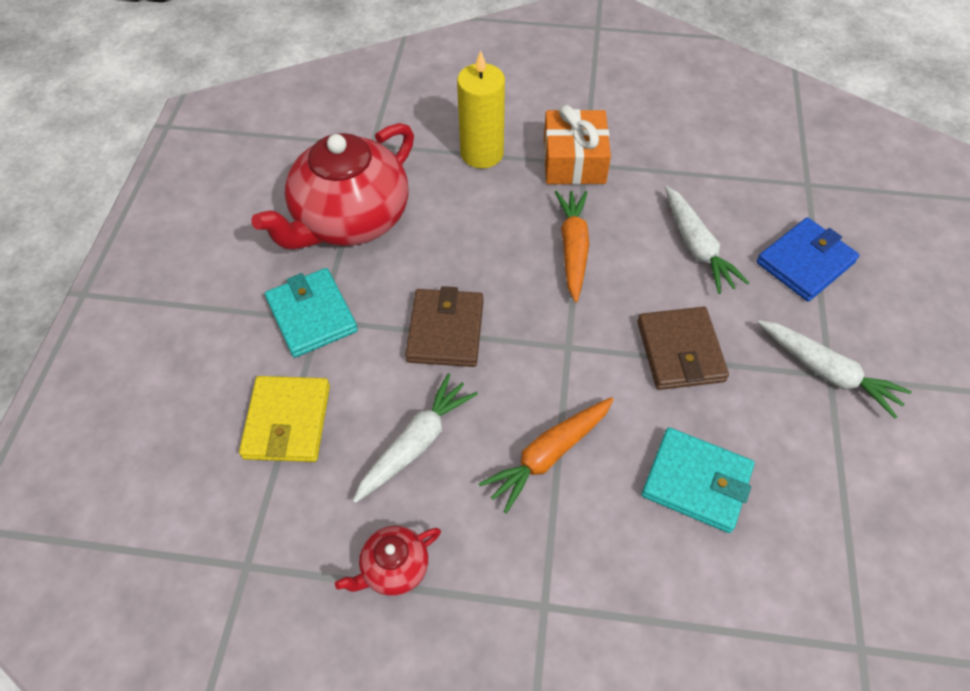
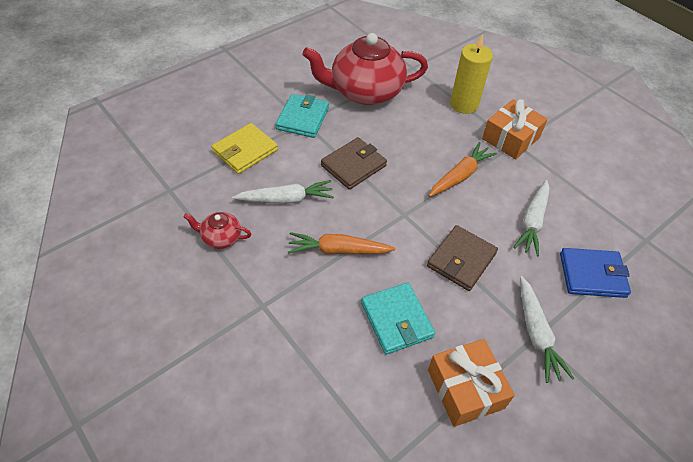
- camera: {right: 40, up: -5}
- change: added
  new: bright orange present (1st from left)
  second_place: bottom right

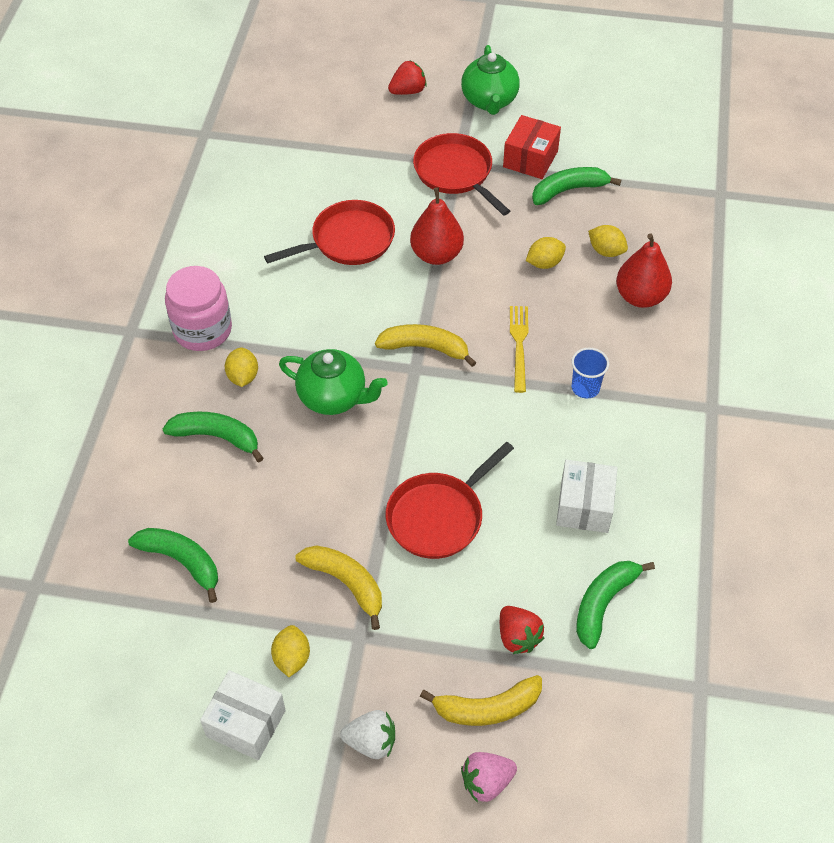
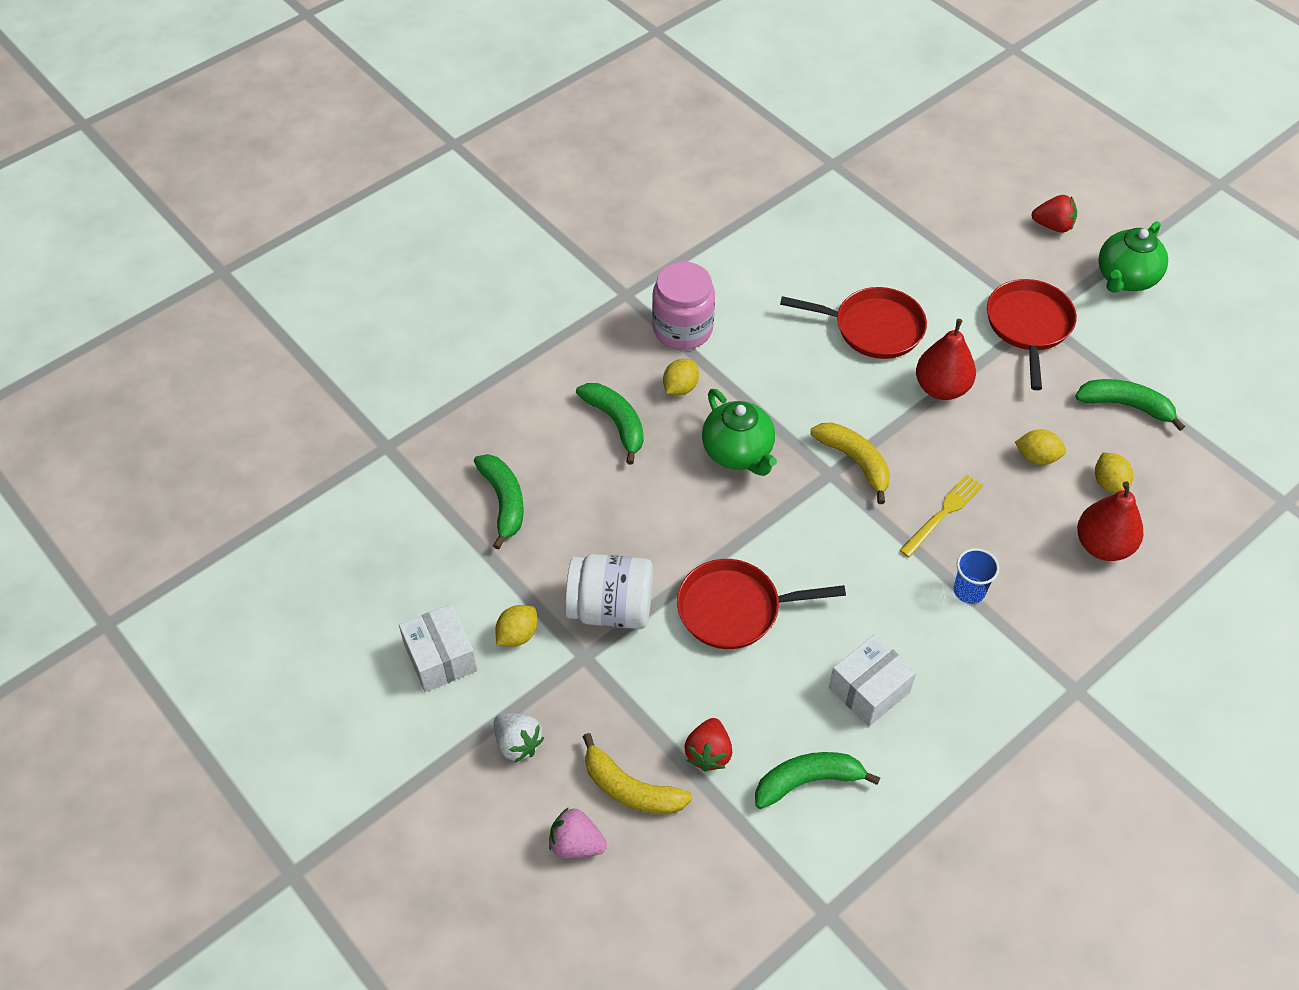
- camera: {right: 40, up: 0}
- change: replaced
  old: bright yellow banana fruit (1st from left)
  new: snow-white preserve jar
  first_place: bottom centre
  second_place: centre
- change: removed
  old: scarlet parcel
  first_place: top centre

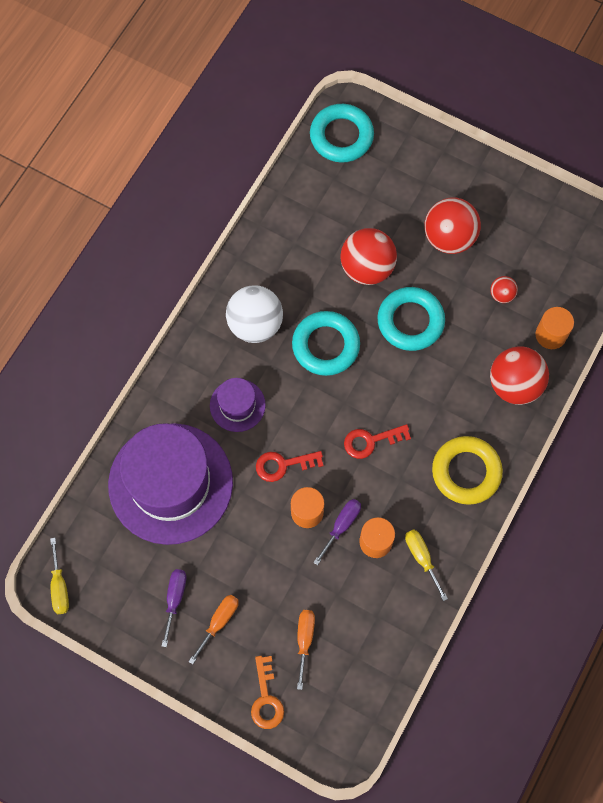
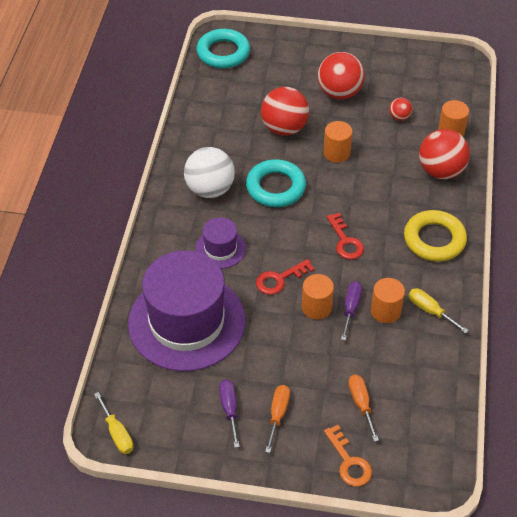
- camera: {right: -20, up: -20}
- change: replaced
  old: turquoise ring (3rd from left)
  new: bright orange cylinder shape (2nd from left)
  first_place: middle right
  second_place: top centre
- change: turned
  old: scarlet key (2nd from left)
  first_place: centre
  second_place: middle right
  degrees: -75

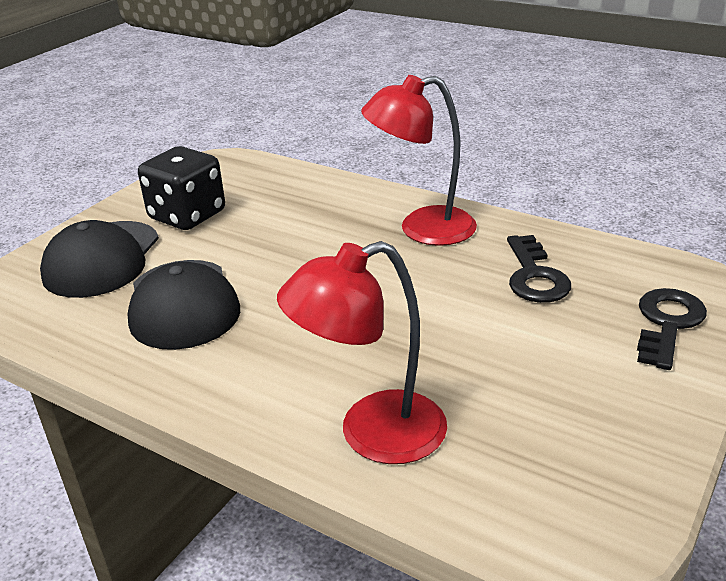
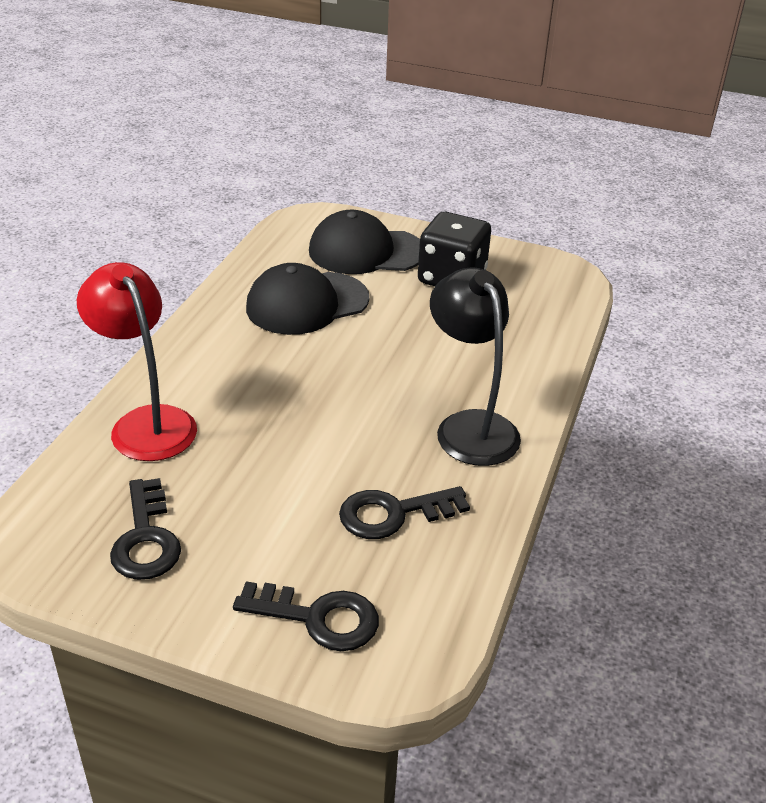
- camera: {right: 75, up: 5}
- change: added
  new: jet-black key (1st from left)
  second_place: middle left
- change: recoloured
  old: scarlet lamp (2nd from left)
  new: jet-black lamp
  first_place: top centre
  second_place: centre

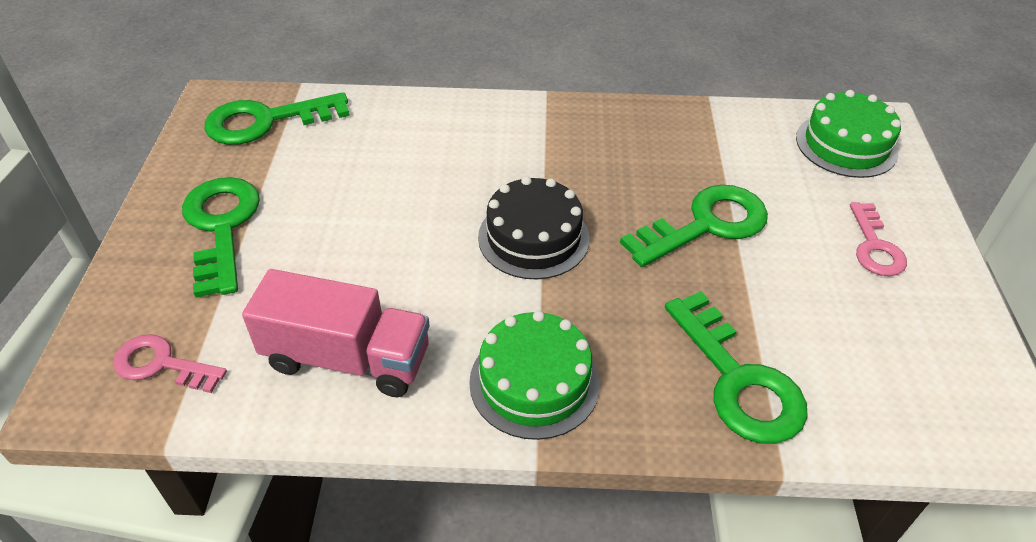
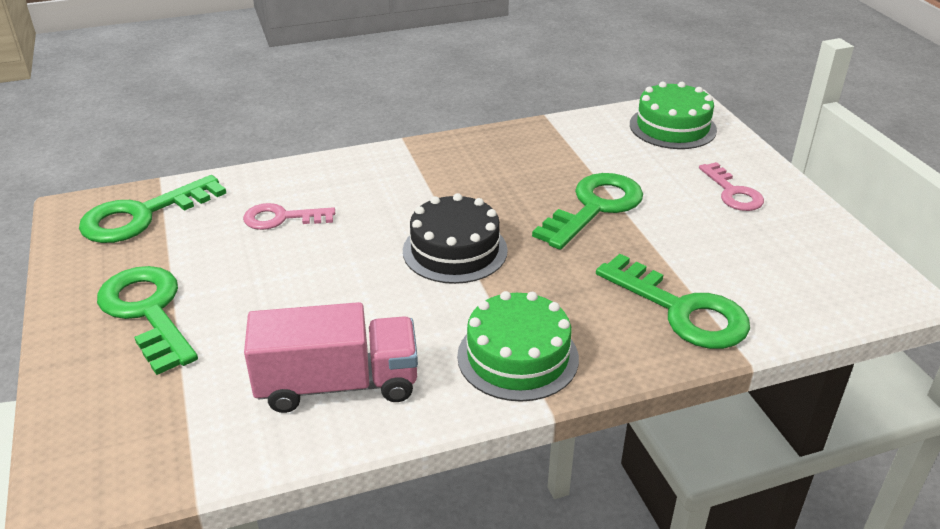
- camera: {right: -20, up: -10}
- change: moved
  old: rosy key (1st from left)
  first_place: bottom left
  second_place: middle left

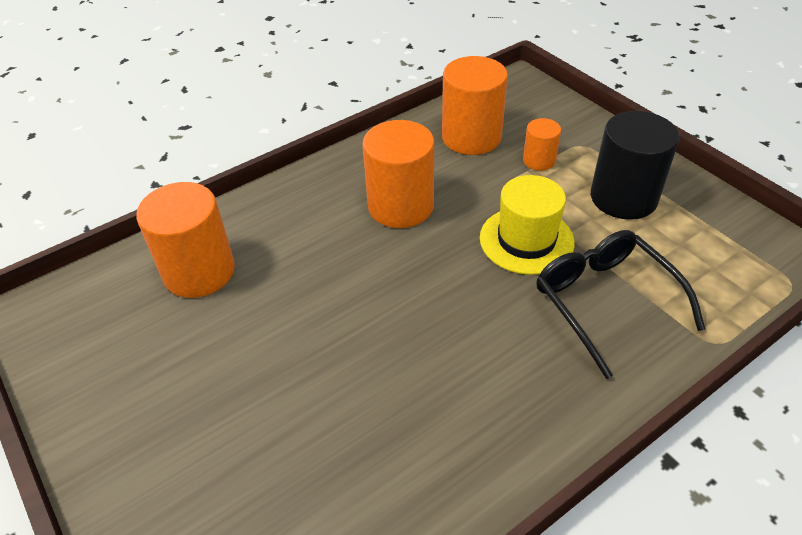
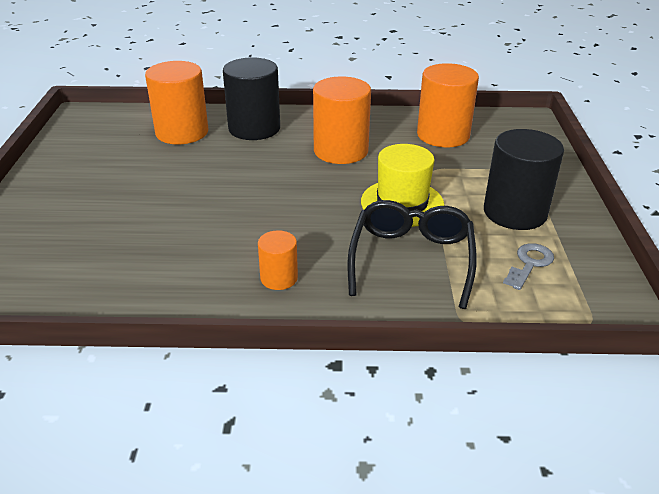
- camera: {right: 35, up: -10}
- change: added
  new: jet-black cylinder shape (1st from left)
  second_place: top centre
- change: moved
  old: bright orange cylinder shape (4th from left in the first image)
  new: bright orange cylinder shape (2nd from left)
  first_place: top right
  second_place: centre
- change: added
  new: gray key
  second_place: middle right

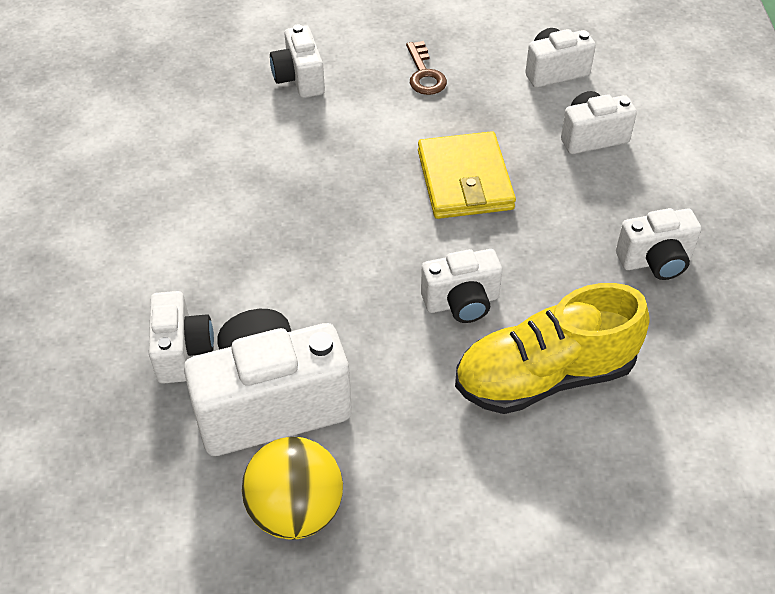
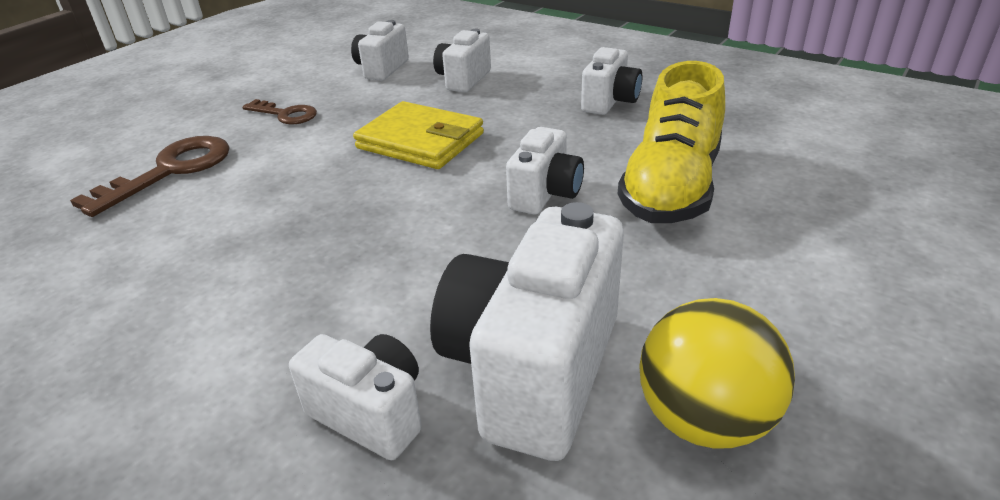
- camera: {right: -50, up: -15}
- change: replaced
  old: snow-white camera (3rd from left)
  new: dark brown key (1st from left)
  first_place: top centre
  second_place: middle left

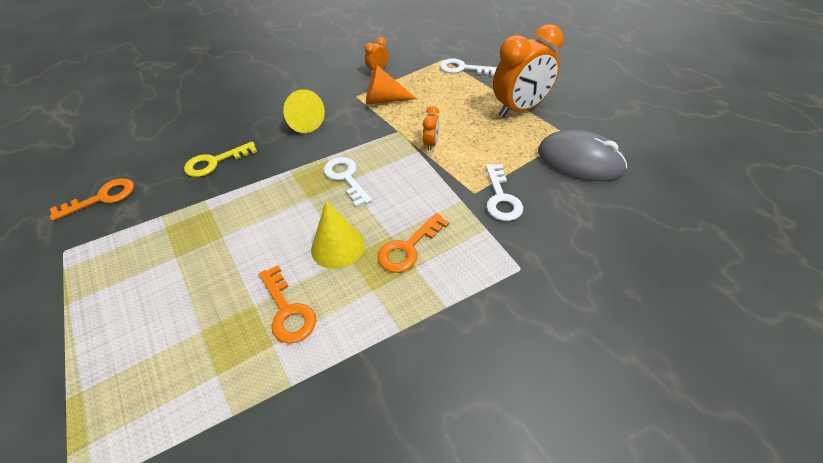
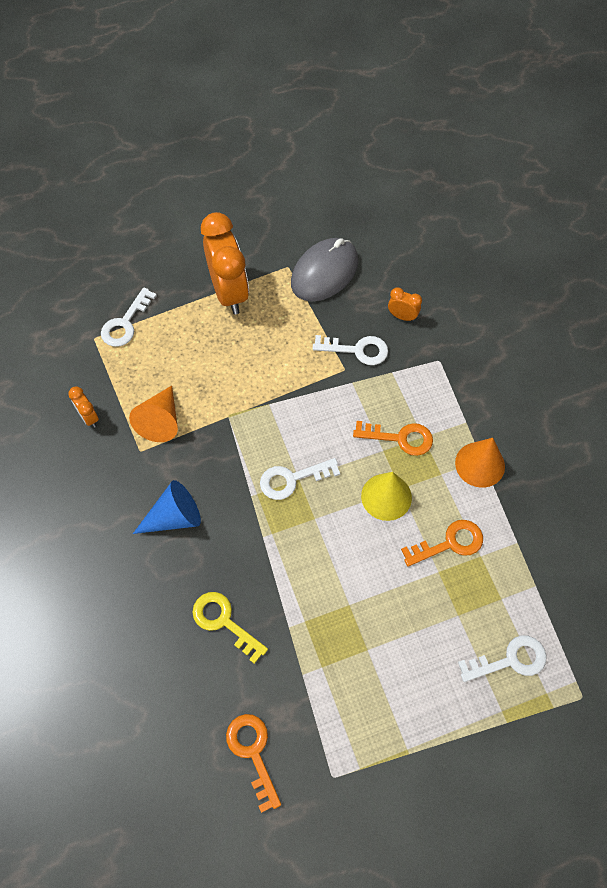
- camera: {right: -80, up: 15}
- change: recoloured
  old: bright yellow cone (1st from left)
  new: blue cone
  first_place: top centre
  second_place: middle left
- change: turned
  old: bright yellow key
  first_place: middle left
  second_place: bottom centre
  degrees: 150
- change: turned
  old: bright orange key (3rd from left in the first image)
  first_place: centre
  second_place: centre
  degrees: -45
- change: moved
  old: bright orange alarm clock (2nd from left in the first image)
  new: bright orange alarm clock (3rd from left)
  first_place: top centre
  second_place: middle right
- change: added
  new: bright orange cone (2nd from left)
  second_place: middle right
- change: added
  new: snow-white key (4th from left)
  second_place: bottom right

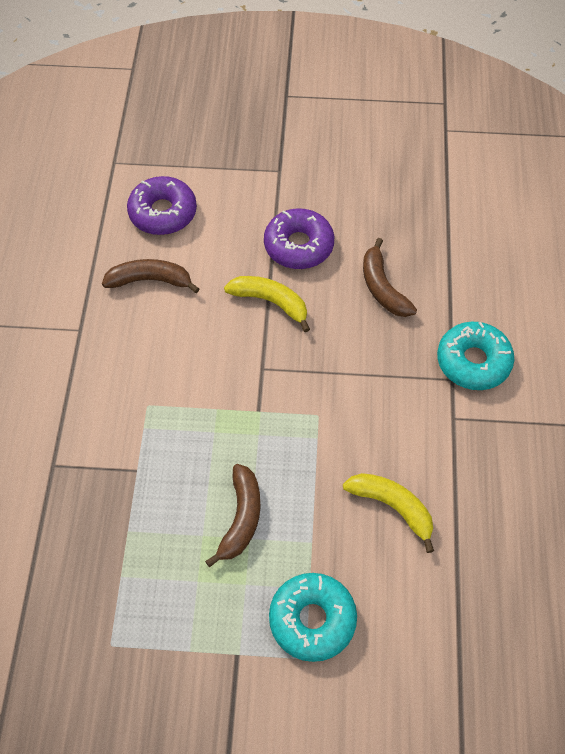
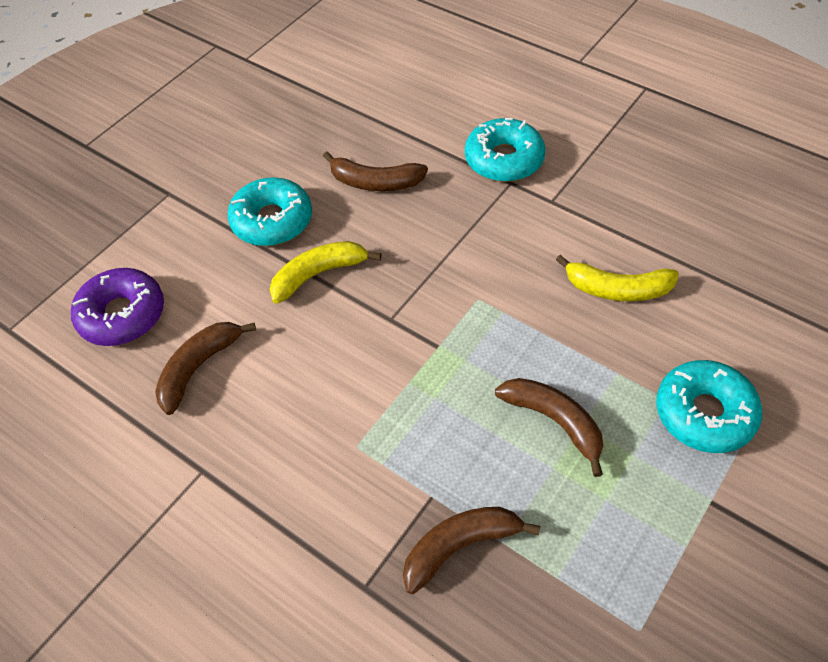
- camera: {right: -55, up: -5}
- change: recoloured
  old: violet donut (2nd from left)
  new: turquoise donut (1st from left)
  first_place: top centre
  second_place: top left
- change: added
  new: dark brown banana fruit (3rd from left)
  second_place: bottom centre
- change: turned
  old: bright yellow banana fruit (2nd from left)
  first_place: bottom right
  second_place: middle right
  degrees: -150

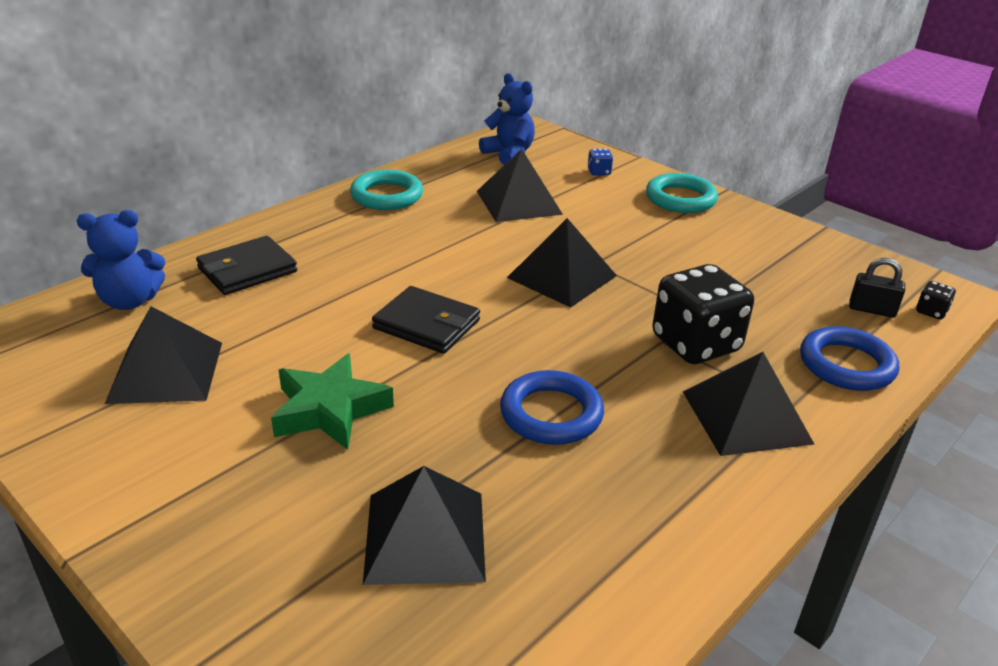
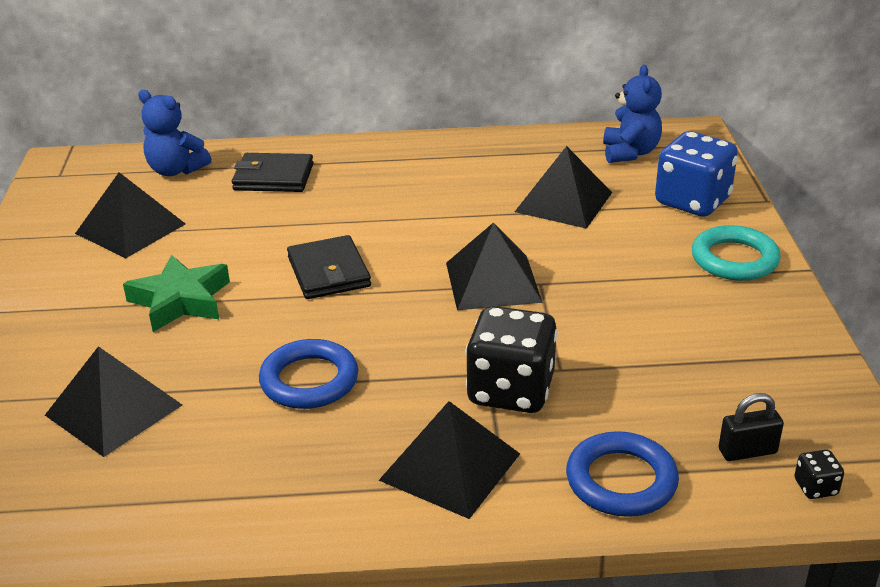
- camera: {right: 45, up: 0}
- change: resized
  old: blue game die
  first_place: top centre
  second_place: top right
  factor: 2.43
- change: turned
  old: jet-black small lock
  first_place: middle right
  second_place: bottom right
  degrees: -75
- change: removed
  old: turquoise ring (1st from left)
  first_place: top centre

